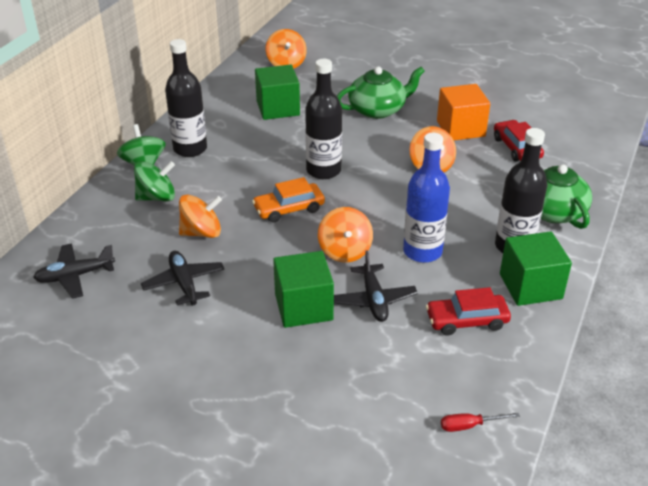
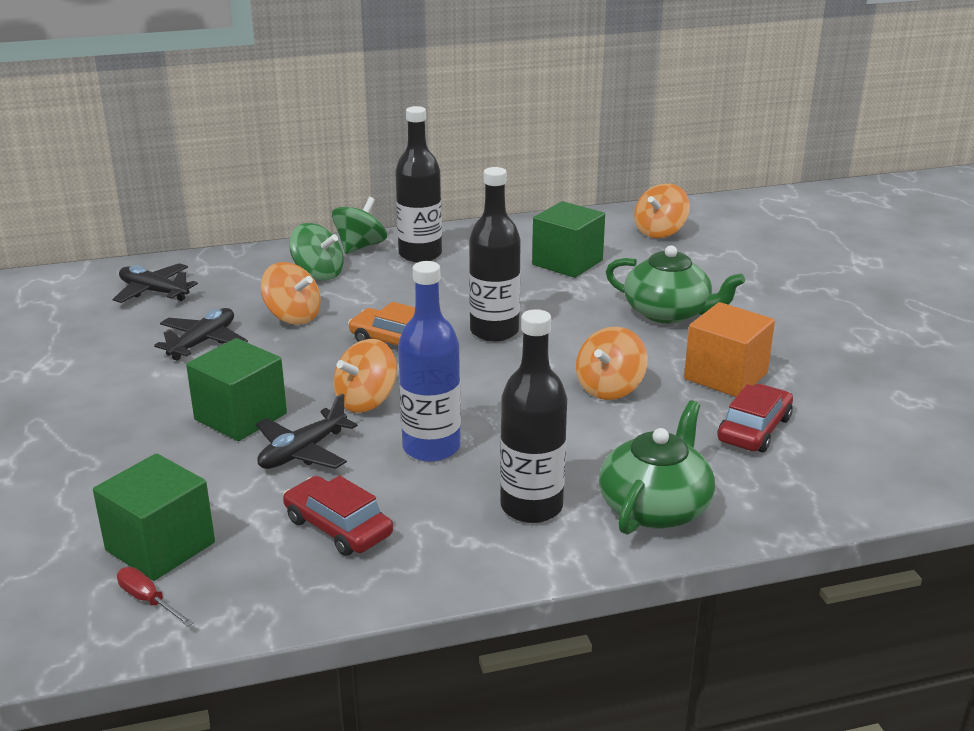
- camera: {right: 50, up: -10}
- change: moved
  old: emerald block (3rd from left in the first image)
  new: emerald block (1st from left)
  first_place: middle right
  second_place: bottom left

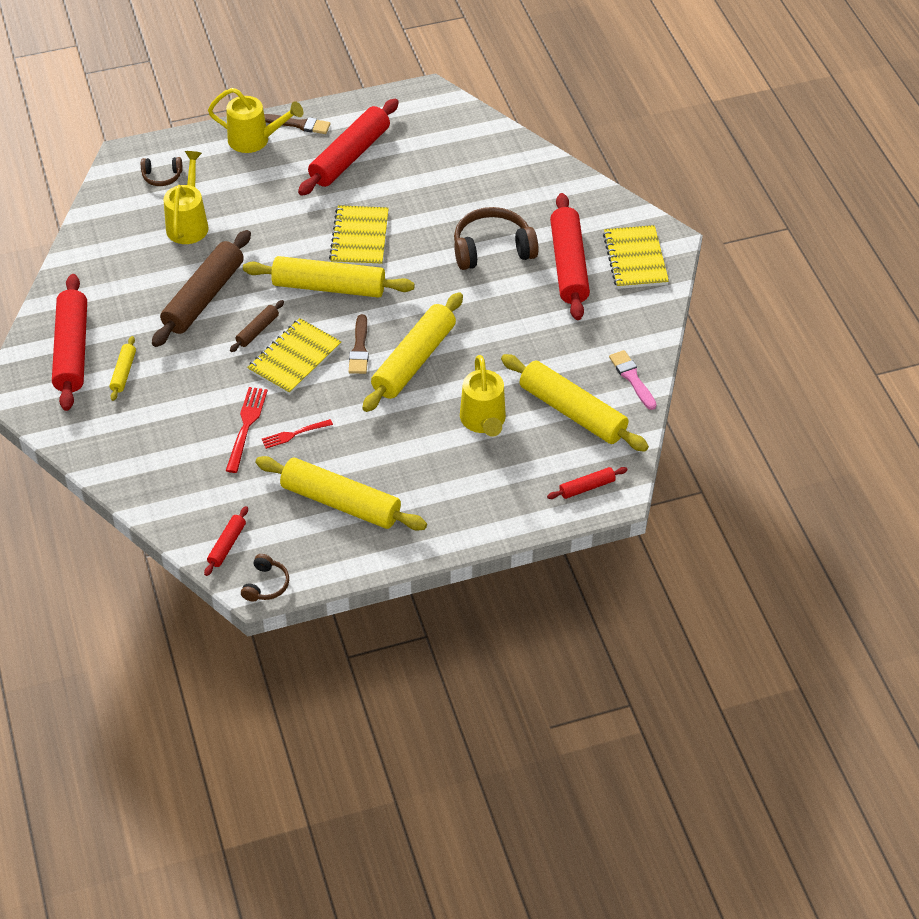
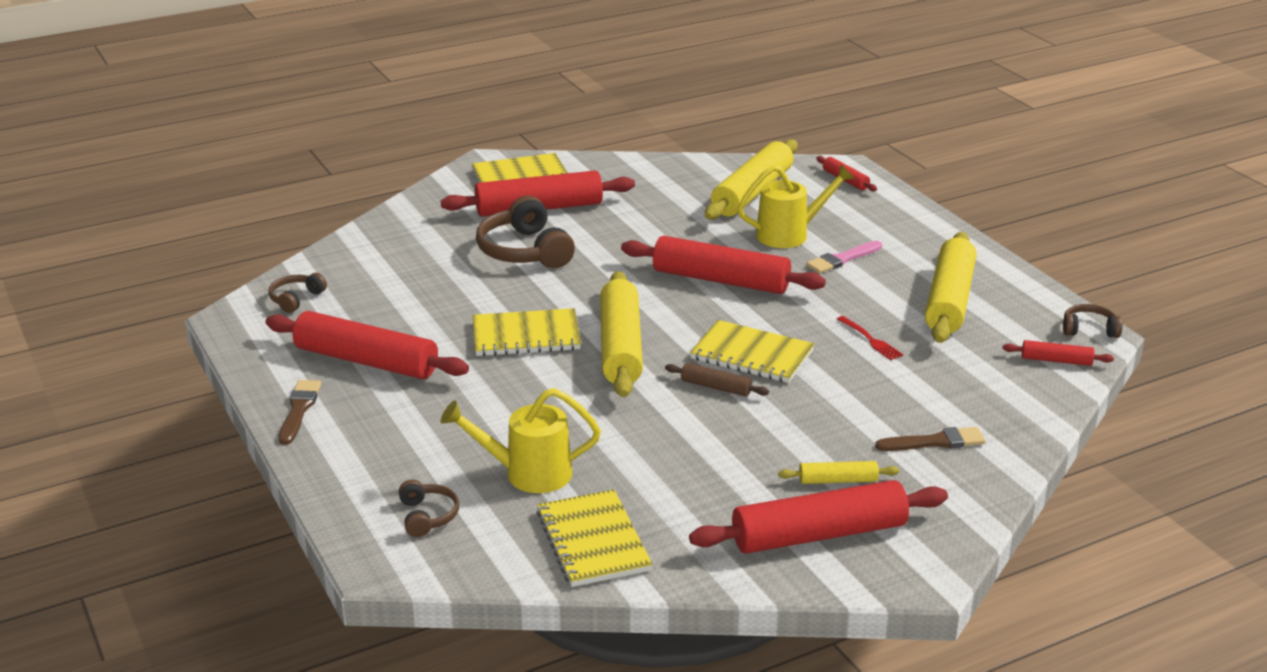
- camera: {right: -100, up: -20}
- change: added
  new: dark brown over-ear headphones (1st from left)
  second_place: middle left
- change: added
  new: bright yellow notepad (3rd from left)
  second_place: bottom centre
- change: recoloured
  old: bright yellow rolling pin (4th from left)
  new: scarlet rolling pin (3rd from left)
  first_place: centre
  second_place: centre
- change: moved
  old: rosy paintbrush
  first_place: middle right
  second_place: centre
- change: moved
  old: dark brown paintbrush (2nd from left)
  first_place: centre
  second_place: middle right
- change: removed
  old: dark brown rolling pin (1st from left)
  first_place: top left
- change: removed
  old: bright yellow watering pot (2nd from left)
  first_place: top left
- change: removed
  old: scarlet dinner fork (1st from left)
  first_place: middle left

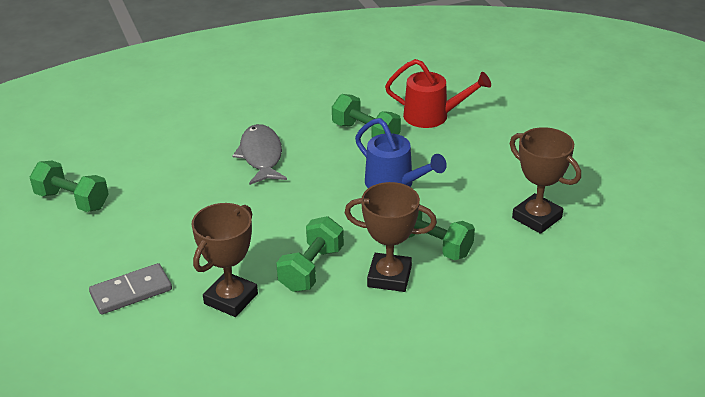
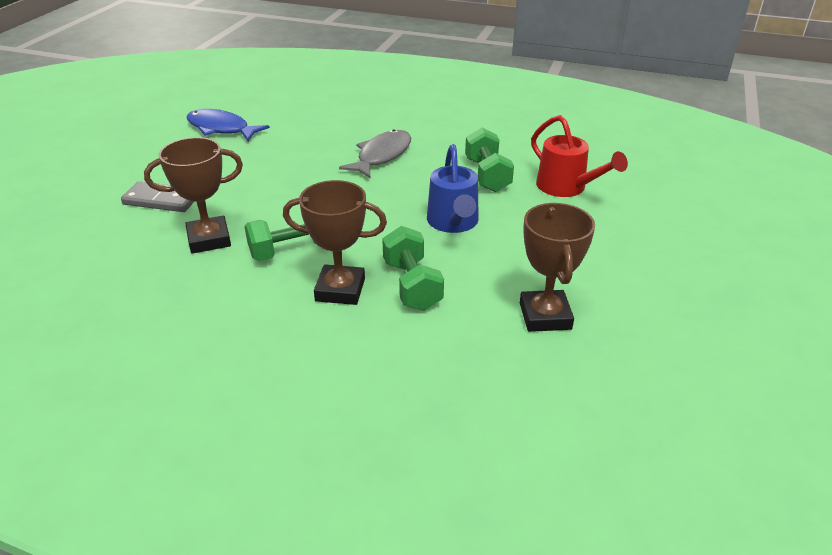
- camera: {right: 40, up: 0}
- change: replaced
  old: emerald dumbbell (1st from left)
  new: blue fish
  first_place: middle left
  second_place: top left
- change: turned
  old: dark brown prize cup (2nd from left)
  first_place: centre
  second_place: centre
  degrees: -45

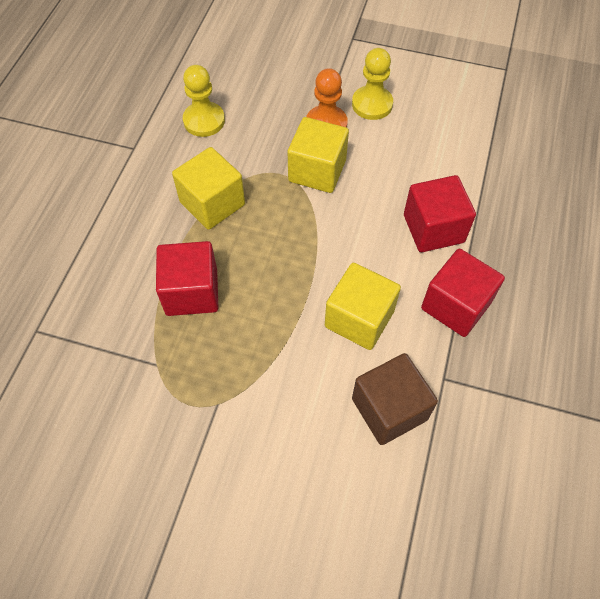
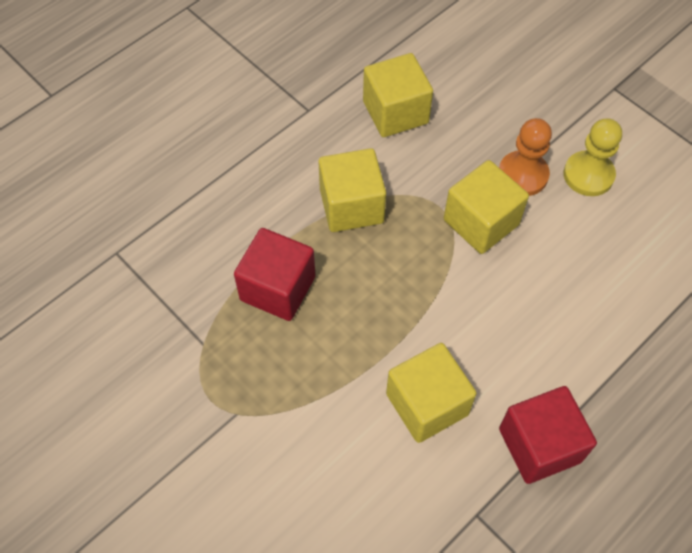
- camera: {right: 30, up: 0}
- change: replaced
  old: bright yellow game pawn (1st from left)
  new: bright yellow block (2nd from left)
  first_place: top centre
  second_place: top centre
- change: removed
  old: dark brown block
  first_place: centre
- change: removed
  old: scarlet block (2nd from left)
  first_place: middle right

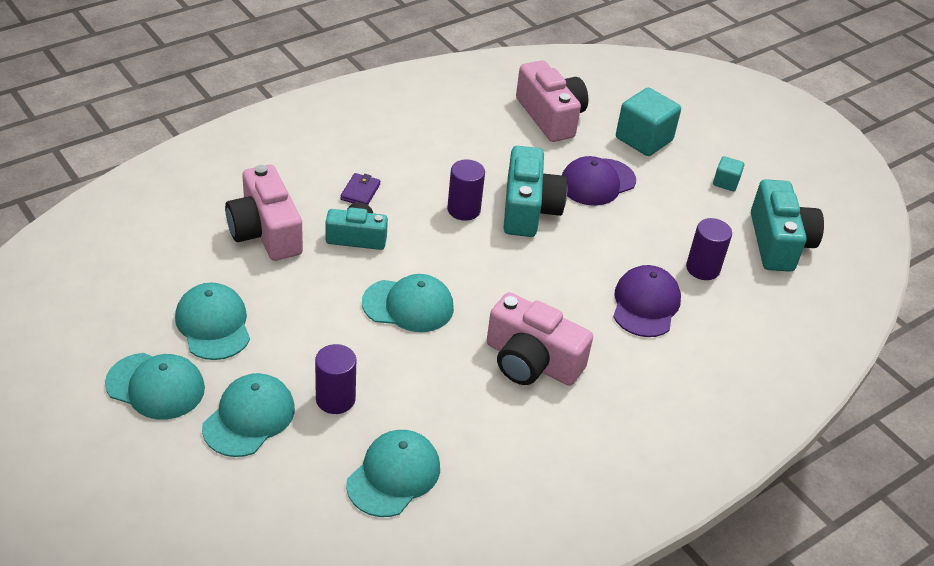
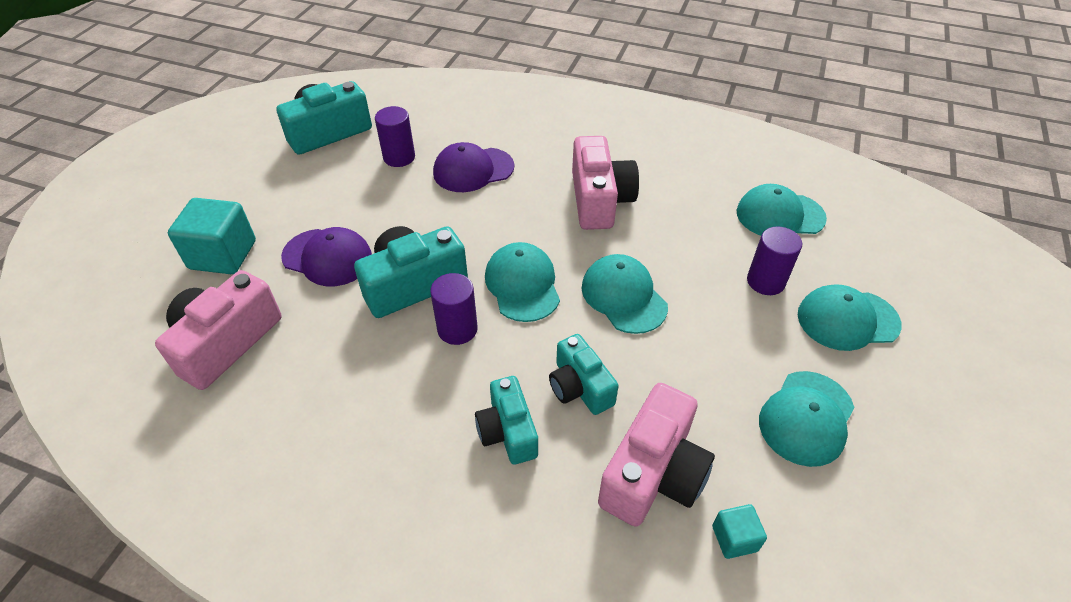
- camera: {right: -120, up: 5}
- change: replaced
  old: violet billfold
  new: turquoise camera (3rd from left)
  first_place: centre
  second_place: bottom centre
- change: moved
  old: turquoise baseball cap (1st from left)
  first_place: bottom left
  second_place: centre
- change: moved
  old: turquoise block (2nd from left)
  first_place: top right
  second_place: bottom right

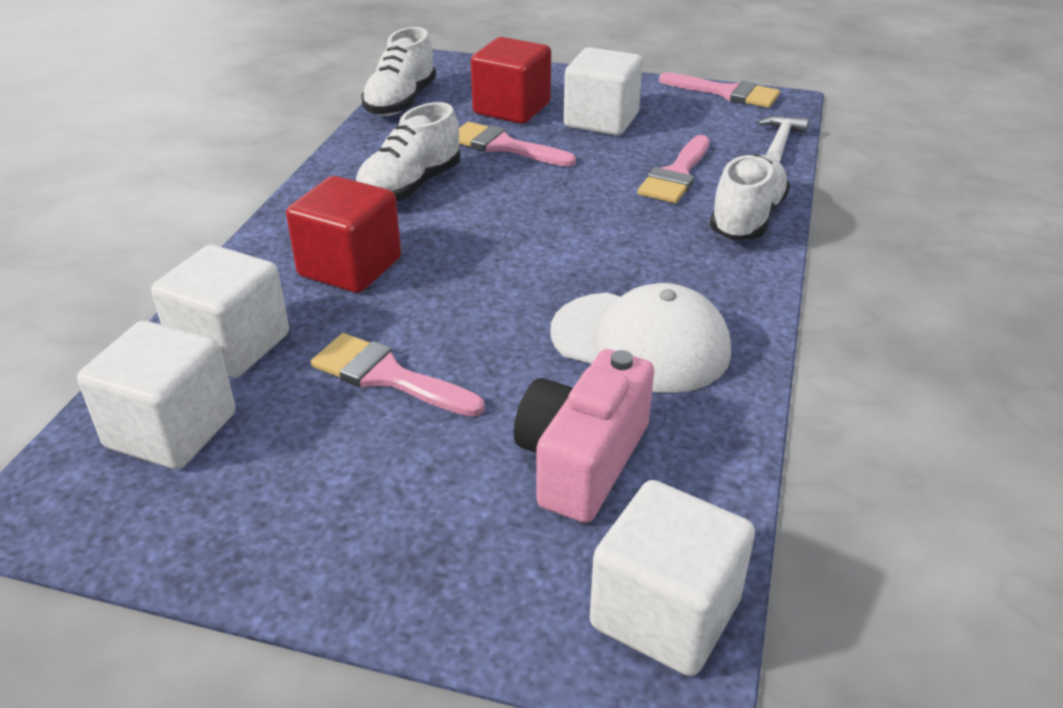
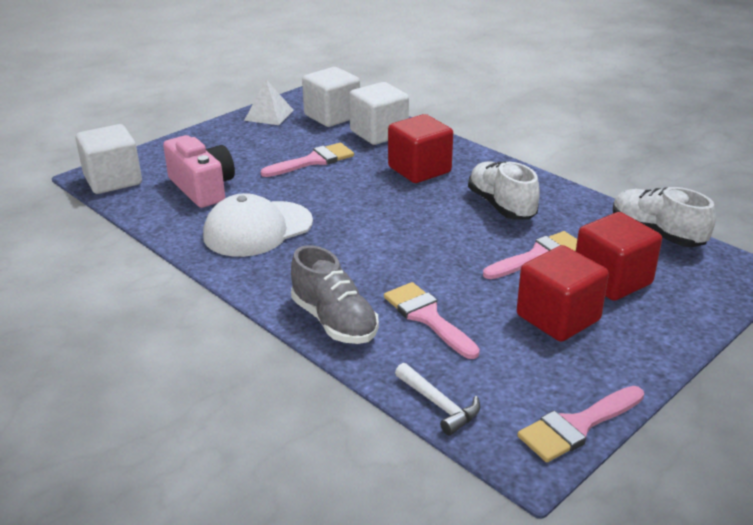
- camera: {right: 120, up: -5}
- change: added
  new: snow-white pyramid
  second_place: top centre
- change: recoloured
  old: snow-white lace-up shoe (3rd from left)
  new: gray lace-up shoe
  first_place: top right
  second_place: centre
- change: recoloured
  old: snow-white block (3rd from left)
  new: scarlet block (2nd from left)
  first_place: top centre
  second_place: middle right

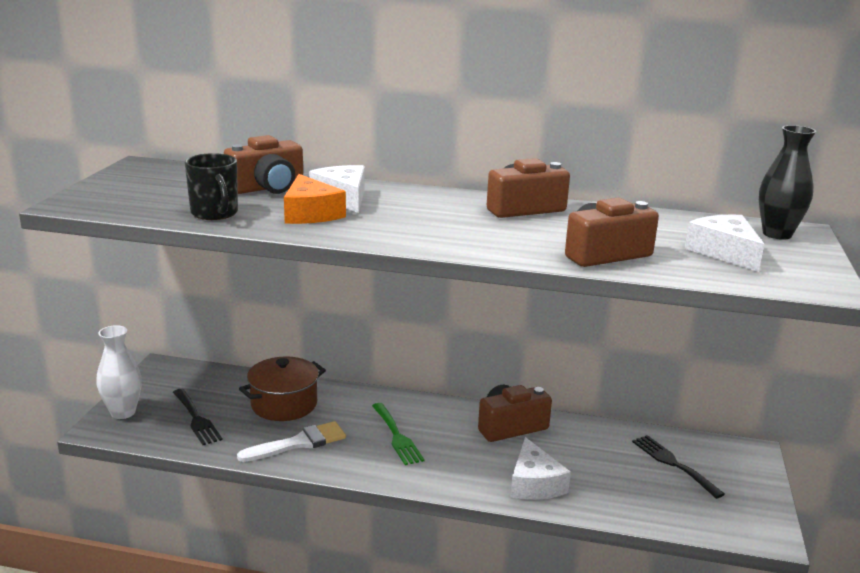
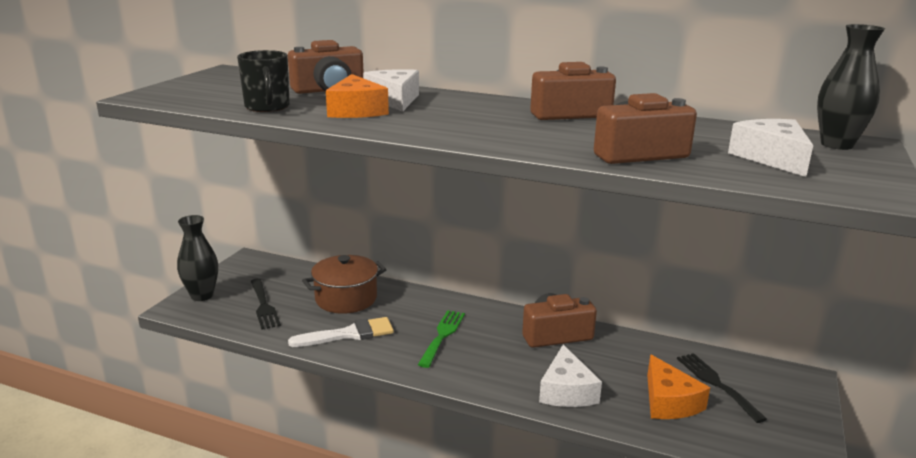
- camera: {right: 10, up: 0}
- change: recoloured
  old: snow-white vase
  new: jet-black vase (1st from left)
  first_place: middle left
  second_place: middle left
- change: turned
  old: emerald dinner fork
  first_place: bottom centre
  second_place: bottom centre
  degrees: -150
- change: added
  new: bright orange cheese wedge (2nd from left)
  second_place: bottom right

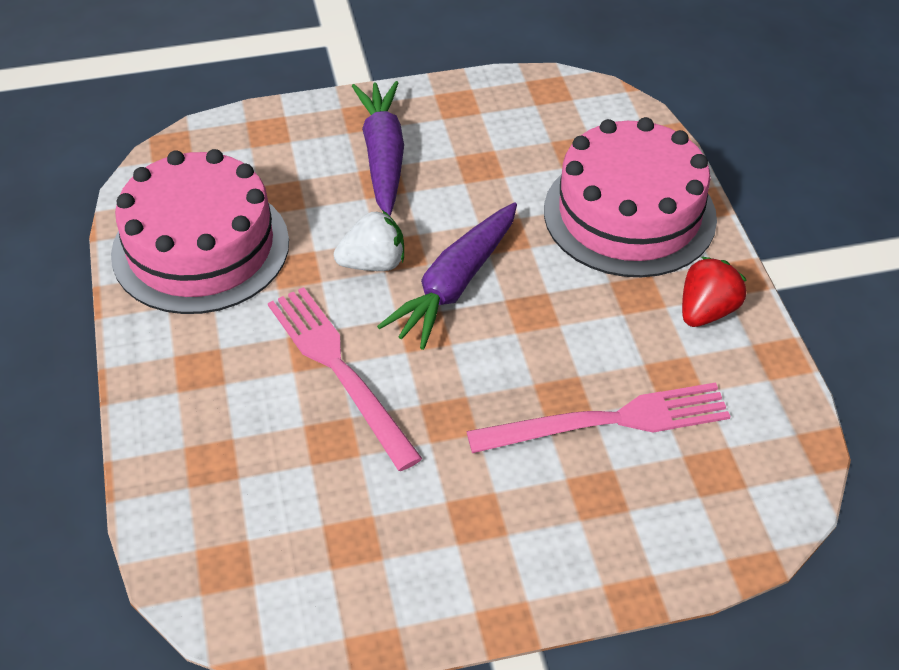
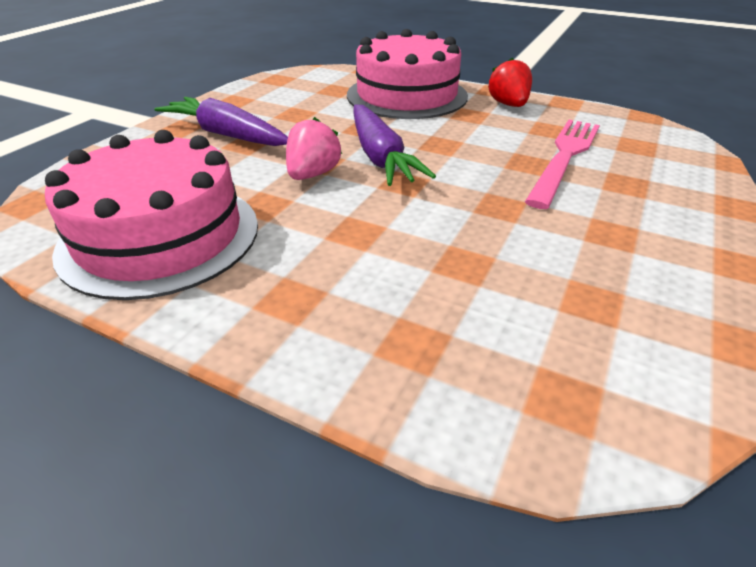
- camera: {right: -50, up: -10}
- change: recoloured
  old: snow-white toy strawberry
  new: rosy toy strawberry
  first_place: centre
  second_place: top centre
- change: removed
  old: rosy dinner fork (1st from left)
  first_place: centre

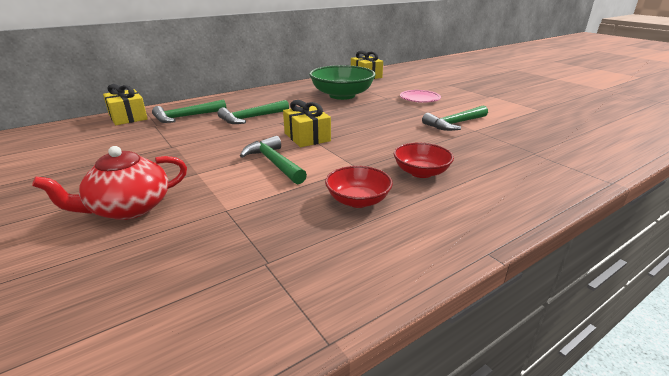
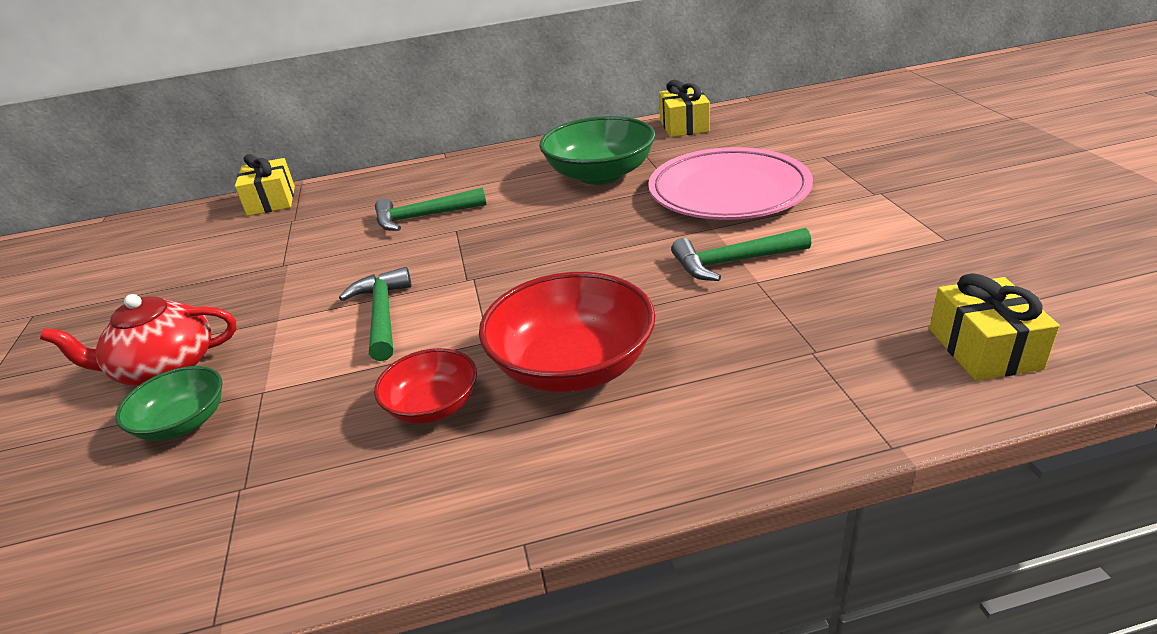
- camera: {right: 25, up: 5}
- change: added
  new: emerald deep dish (1st from left)
  second_place: middle left
- change: resized
  old: scarlet deep dish (2nd from left)
  first_place: centre
  second_place: centre
  factor: 1.75
- change: resized
  old: rosy dinner plate
  first_place: top centre
  second_place: top centre
  factor: 2.11
- change: moved
  old: bright yellow present (2nd from left in the first image)
  new: bright yellow present (3rd from left)
  first_place: top centre
  second_place: middle right
- change: removed
  old: emerald carpenter's hammer (1st from left)
  first_place: top left

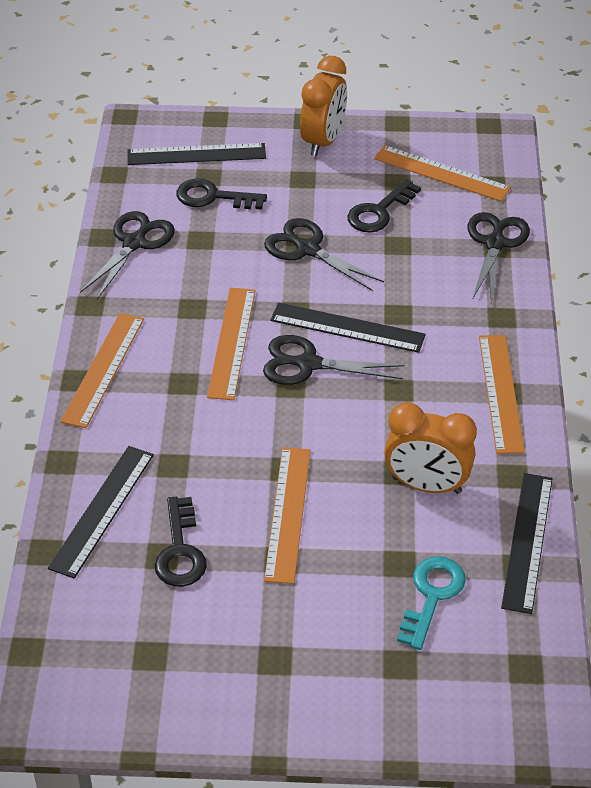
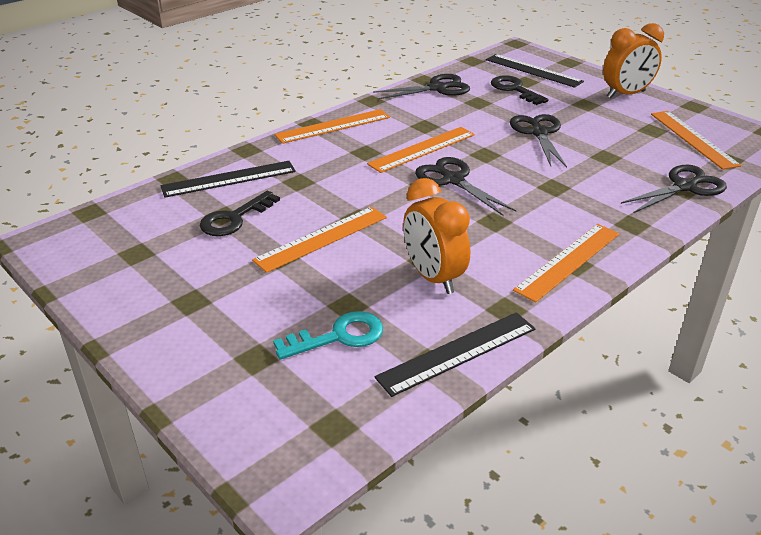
- camera: {right: 45, up: -10}
- change: removed
  old: jet-black measuring stick (3rd from left)
  first_place: centre
- change: removed
  old: jet-black key (3rd from left)
  first_place: top centre

